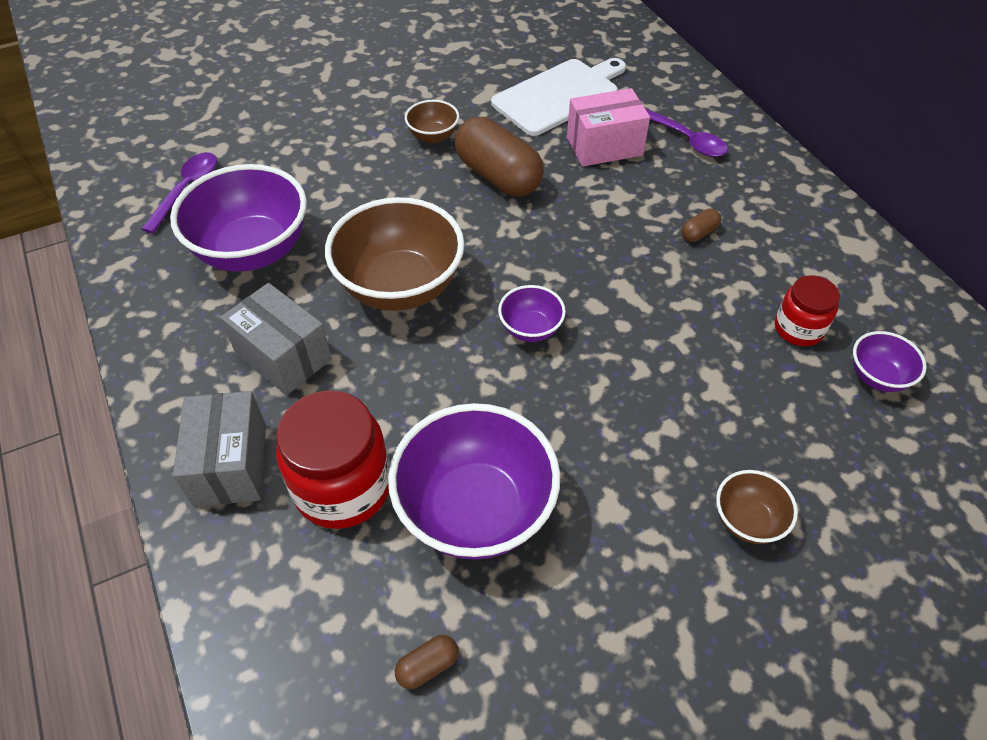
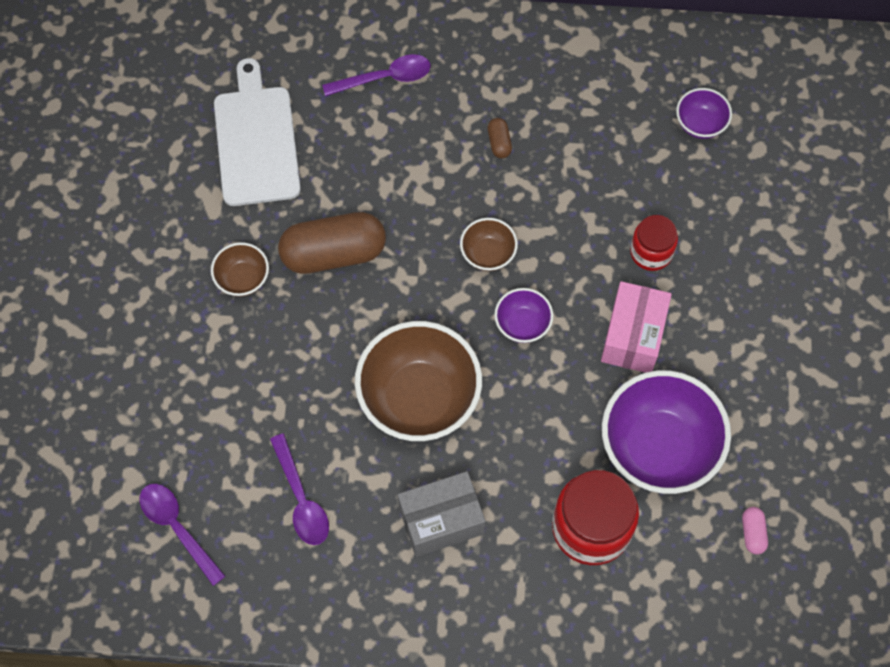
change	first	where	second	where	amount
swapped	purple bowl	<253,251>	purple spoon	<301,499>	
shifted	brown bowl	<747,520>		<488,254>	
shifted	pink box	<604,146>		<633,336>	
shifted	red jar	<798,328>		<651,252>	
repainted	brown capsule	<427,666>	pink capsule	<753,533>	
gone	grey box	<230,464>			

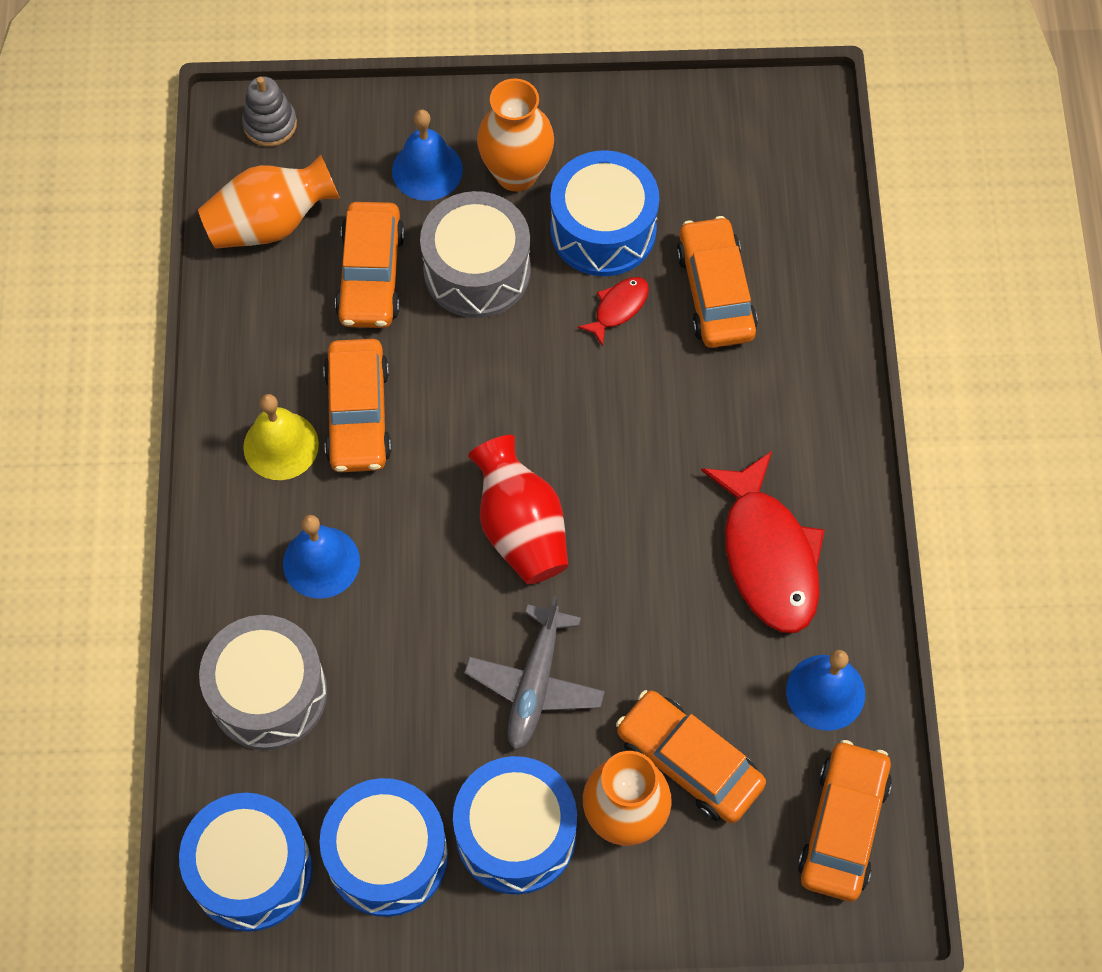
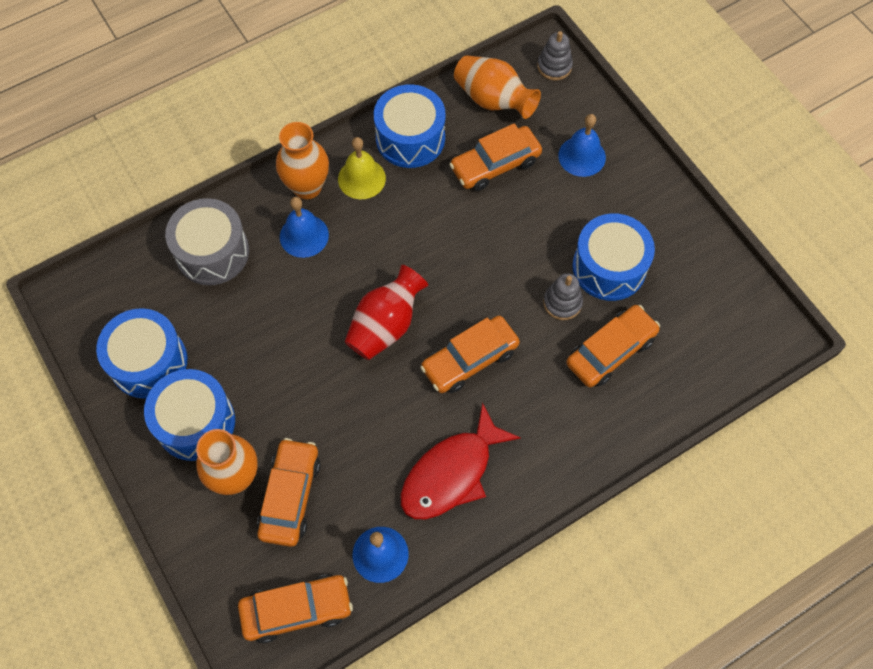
change	first	where	second	where	amount
shifted	orange vase	<516,173>		<307,187>	
shifted	blue drum	<251,870>		<410,138>	
shifted	orange car	<358,414>		<470,359>	
swapped	red fish	<618,308>	grey stacking toy	<562,303>	
gone	grey drum	<477,270>			
gone	grey plane	<535,684>			

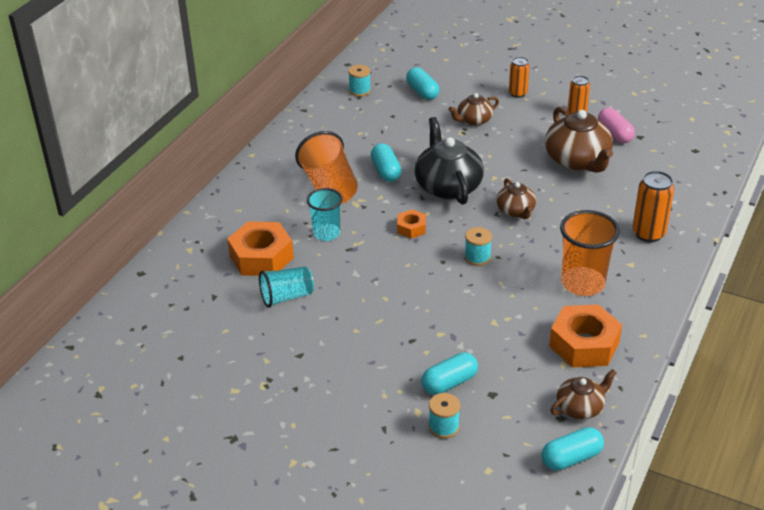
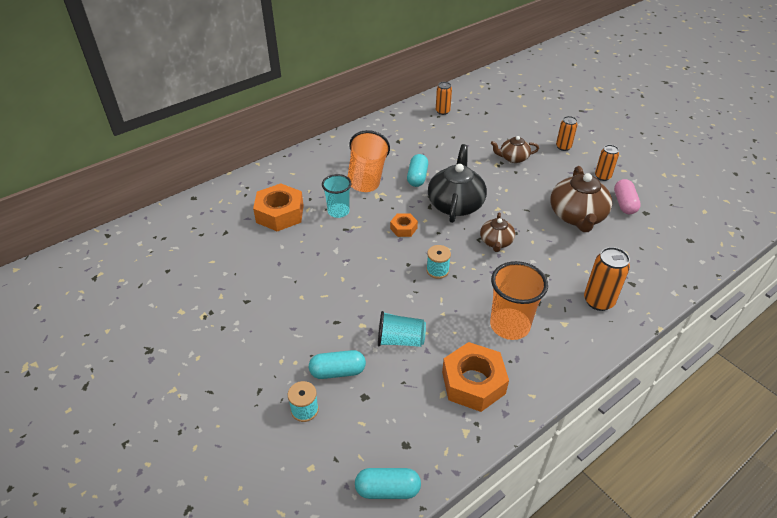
change	first	where	second	where	amount
shifted	turquoise cup	<287,297>		<400,340>	
swapped	turquoise spool	<359,90>	orange can	<442,111>	
gone	turquoise capsule	<422,92>			
gone	brown teapot	<580,407>			

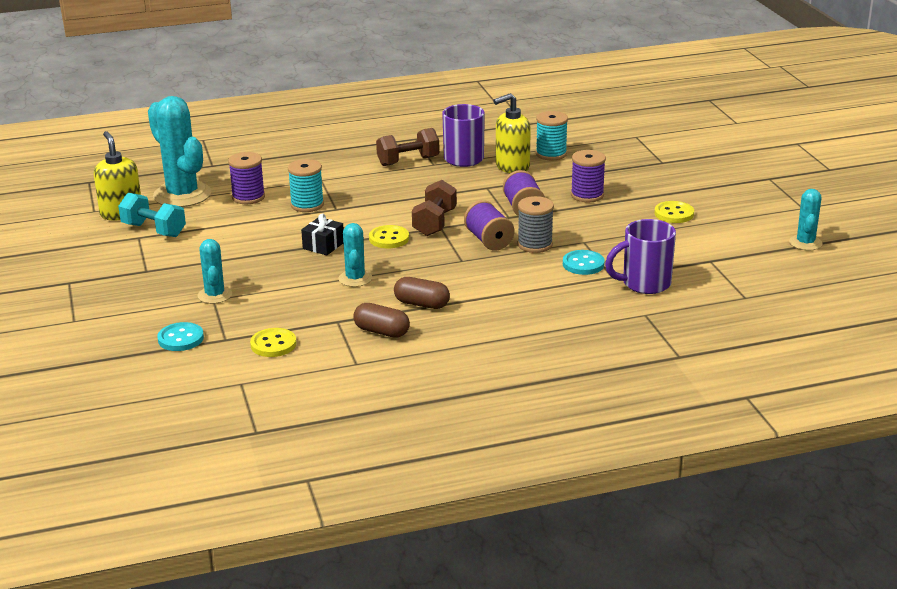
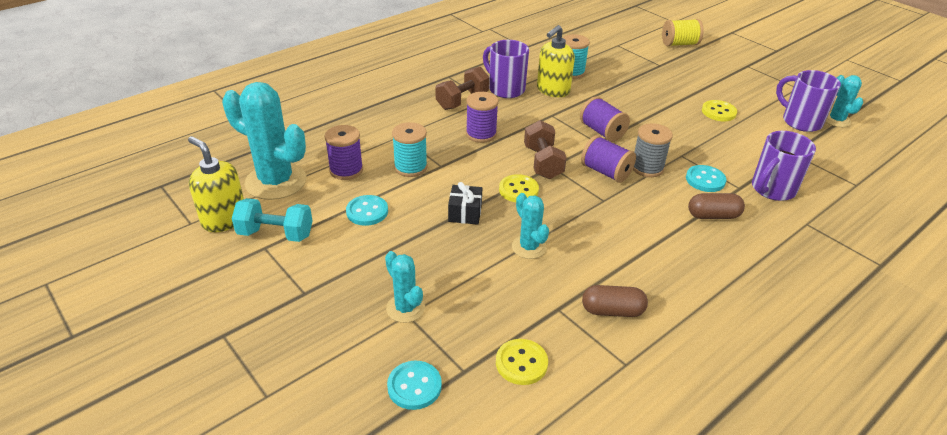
change	first	where	second	where	amount
new			turquoise button	<367,212>	
shifted	purple spool	<587,195>		<481,134>	
new			yellow spool	<679,44>	
shifted	brown capsule	<422,304>		<713,216>	
new			purple mug	<800,121>	

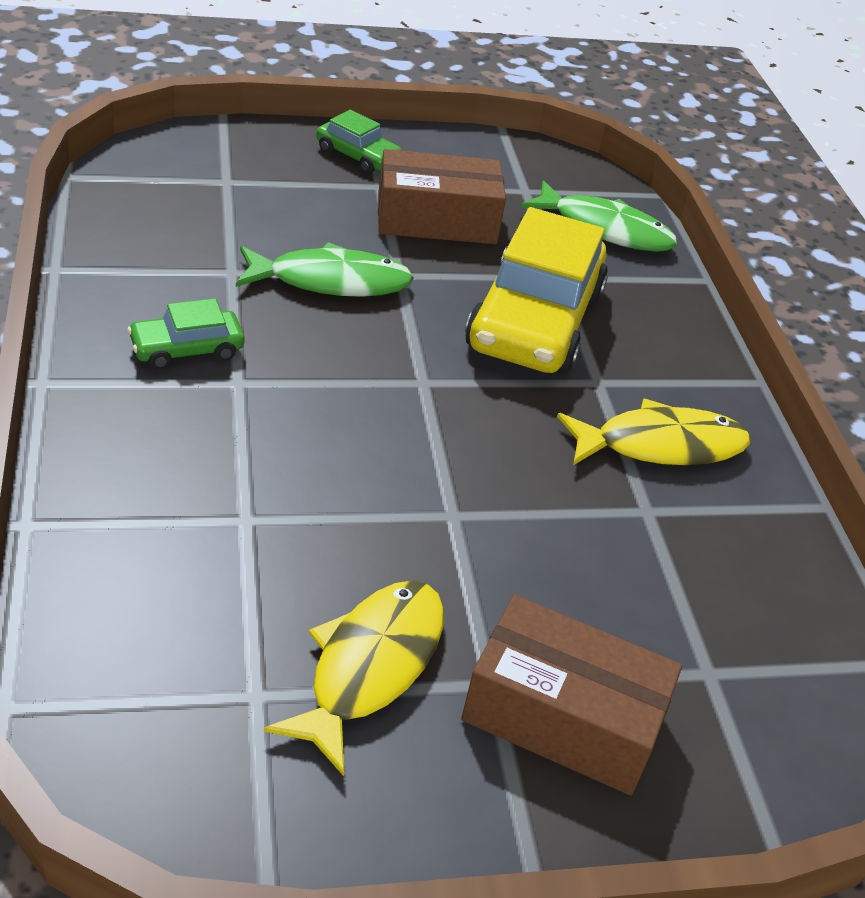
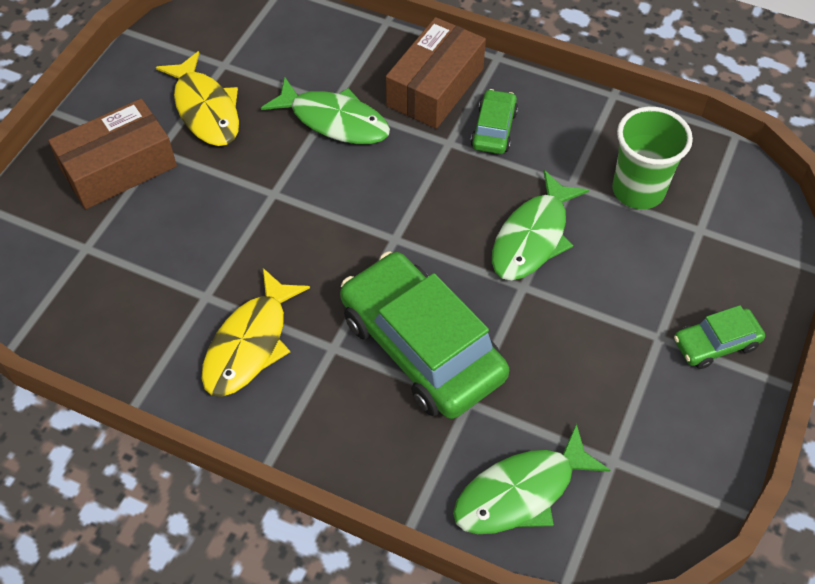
change	first	where	second	where	amount
new			green fish	<334,121>	
repainted	yellow car	<534,321>	green car	<422,347>	
shifted	brown box	<436,219>		<435,87>	
new			green cup	<638,190>	

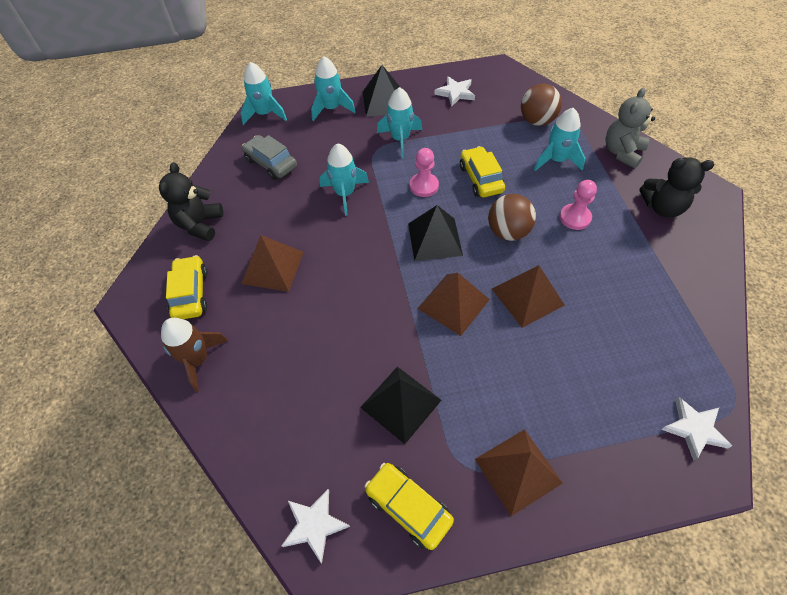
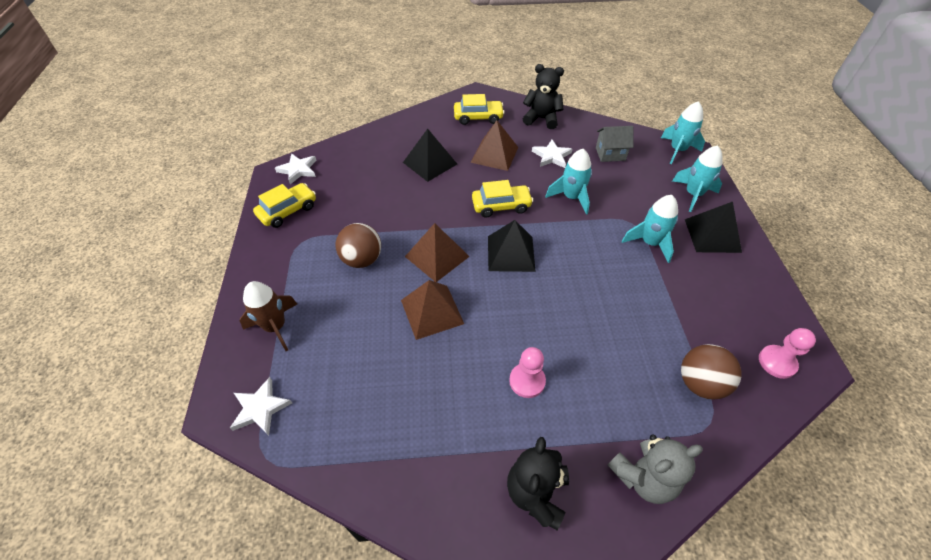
change	first	where	second	where	amount
shifted	brown rocket	<198,360>		<275,327>	
shifted	brown ball	<508,232>		<362,259>	
shifted	black pyramid	<401,403>		<430,163>	
shifted	yellow car	<480,179>		<501,206>	
shifted	white star	<455,93>		<551,156>	
swapped	grey car	<271,163>	grey house	<610,154>	
rotated	grey teddy bear	<622,152>		<643,477>	120 degrees clockwise
shifted	pink pawn	<424,186>		<777,362>	
gone	brown pyramid	<518,470>			
gone	turquoise rocket	<556,160>			

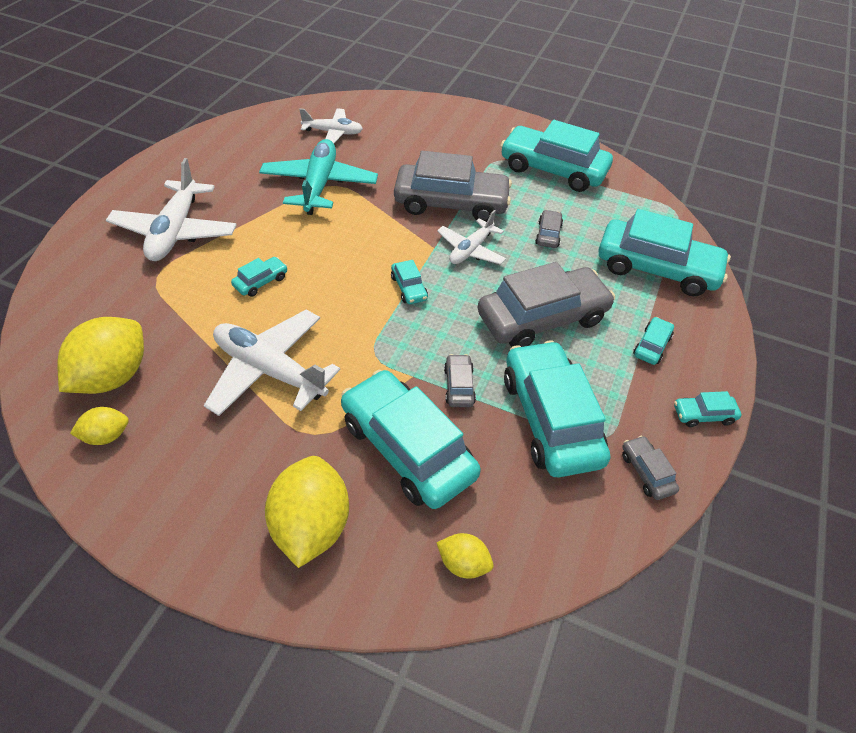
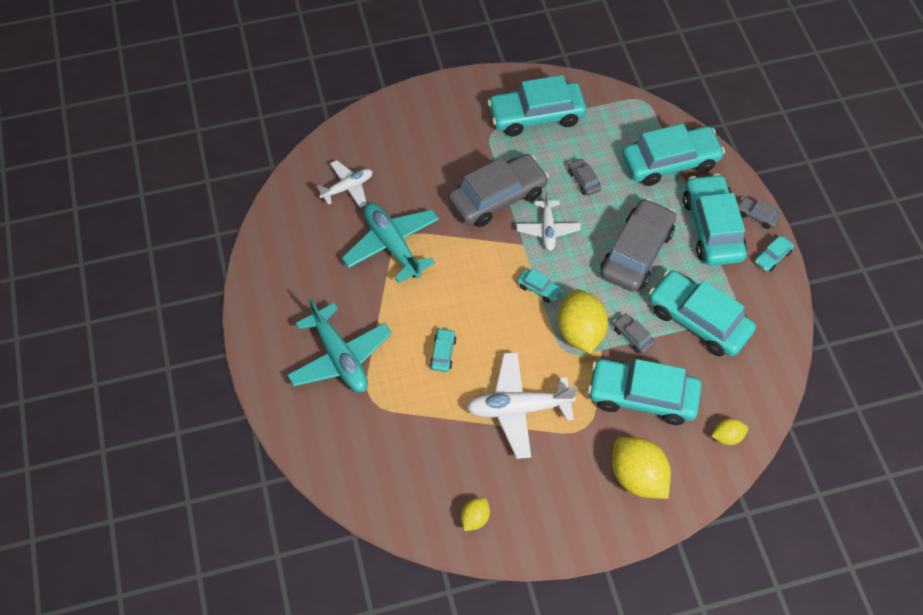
change	first	where	second	where	amount
repainted	white plane	<175,231>	turquoise plane	<340,357>	
shifted	yellow lemon	<113,376>		<580,332>	
scaled	turquoise car	<651,346>		<712,228>	x2.33
shifted	grey car	<646,472>		<757,216>	

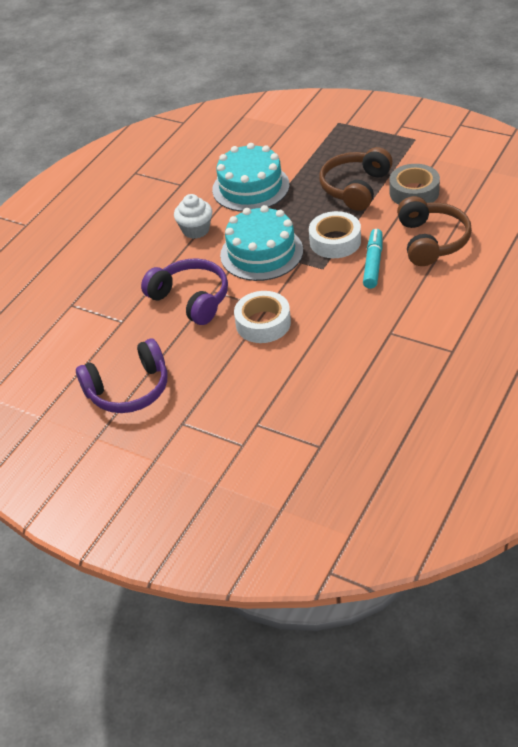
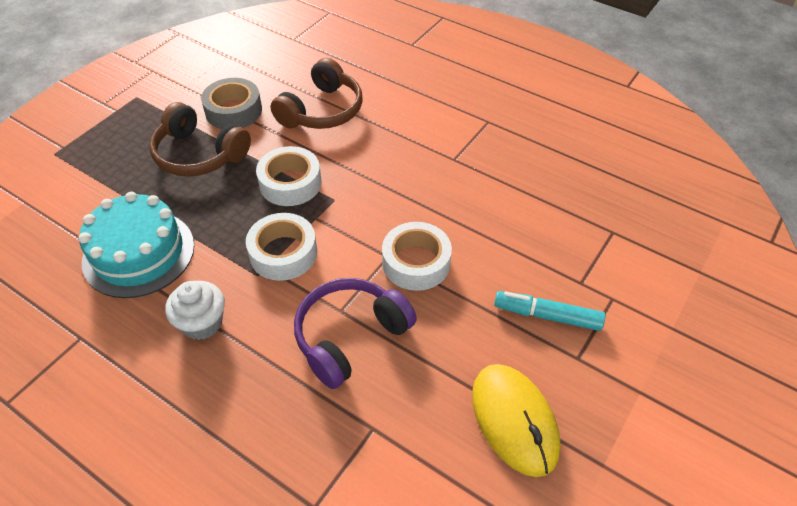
change	first	where	second	where	amount
swapped	turquoise cake	<261,253>	white tape	<283,253>	
rotated	brown headphones	<431,241>		<322,110>	120 degrees clockwise
swapped	purple headphones	<129,389>	yellow mouse	<514,420>	
shifted	turquoise marker	<373,263>		<547,316>	

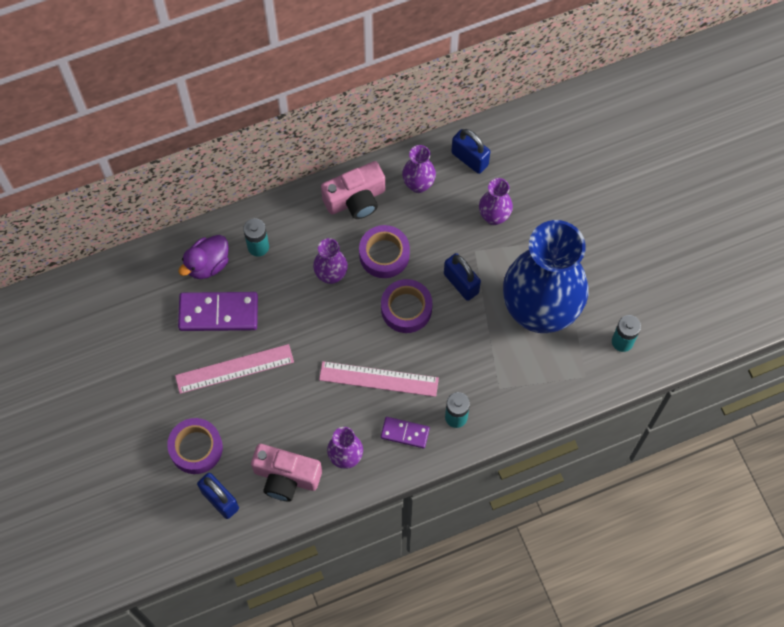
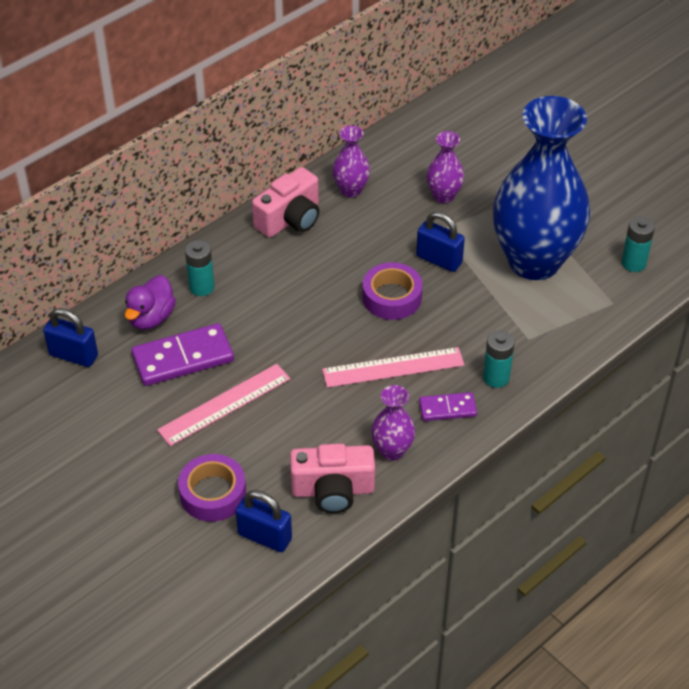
change	first	where	second	where	amount
shifted	blue padlock	<469,159>		<73,355>	
gone	purple vase	<331,275>			
gone	purple tape	<384,255>			

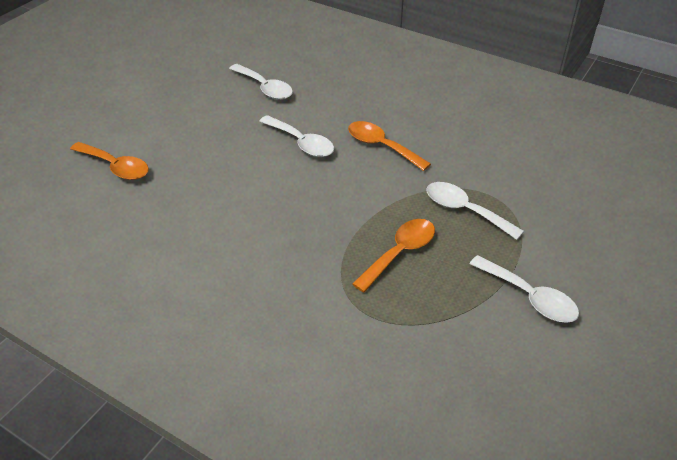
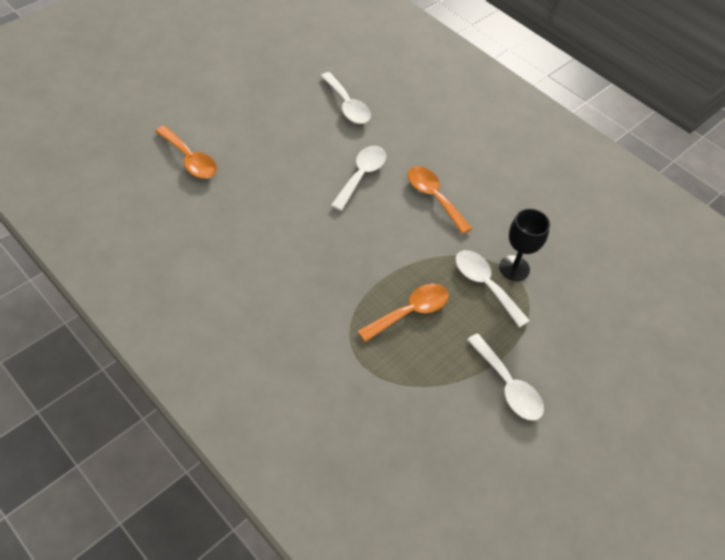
change	first	where	second	where	amount
rotated	white spoon	<301,143>		<361,175>	120 degrees counterclockwise
new			black goblet	<514,268>	

